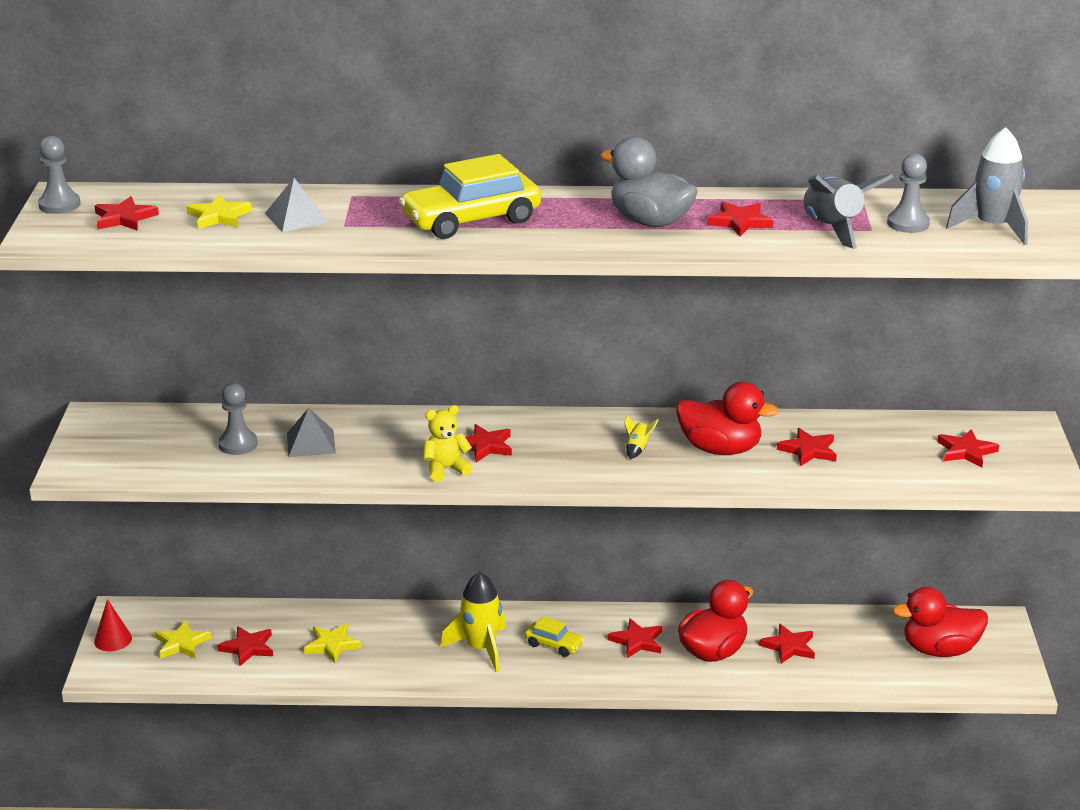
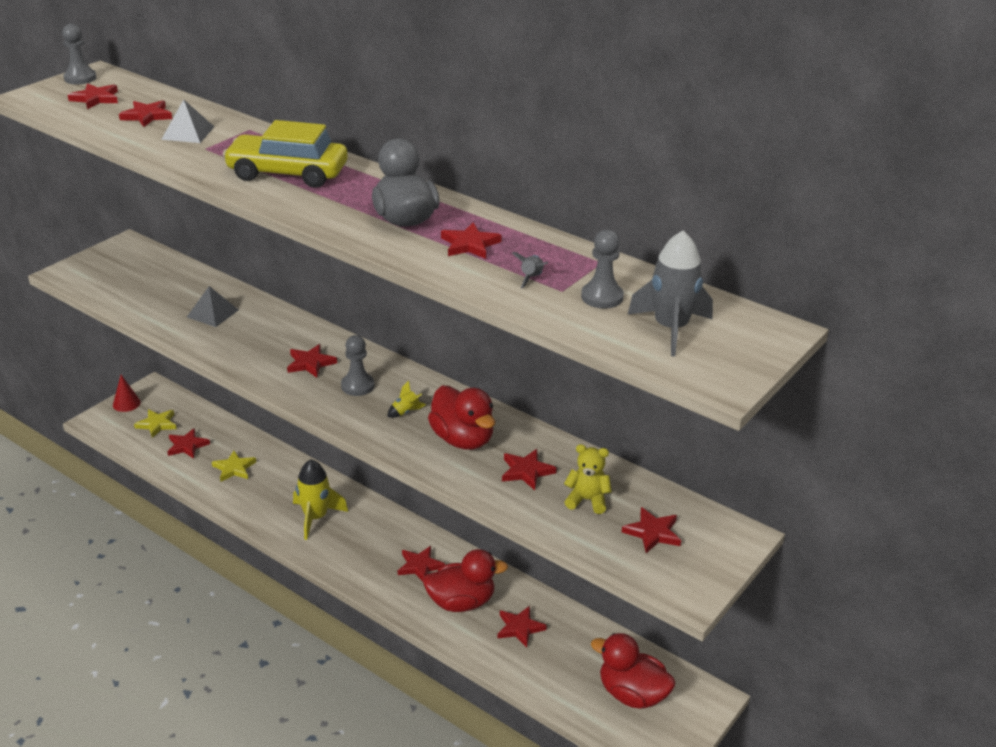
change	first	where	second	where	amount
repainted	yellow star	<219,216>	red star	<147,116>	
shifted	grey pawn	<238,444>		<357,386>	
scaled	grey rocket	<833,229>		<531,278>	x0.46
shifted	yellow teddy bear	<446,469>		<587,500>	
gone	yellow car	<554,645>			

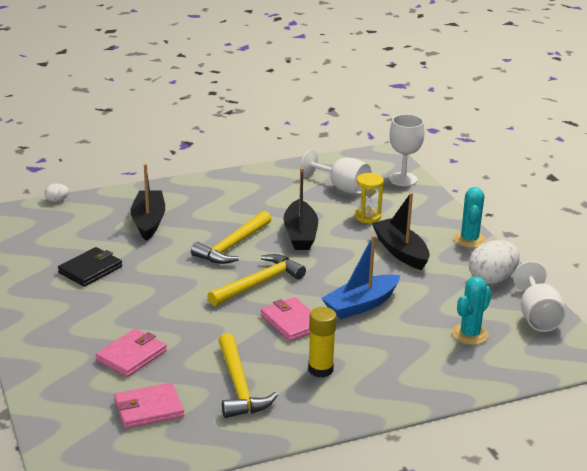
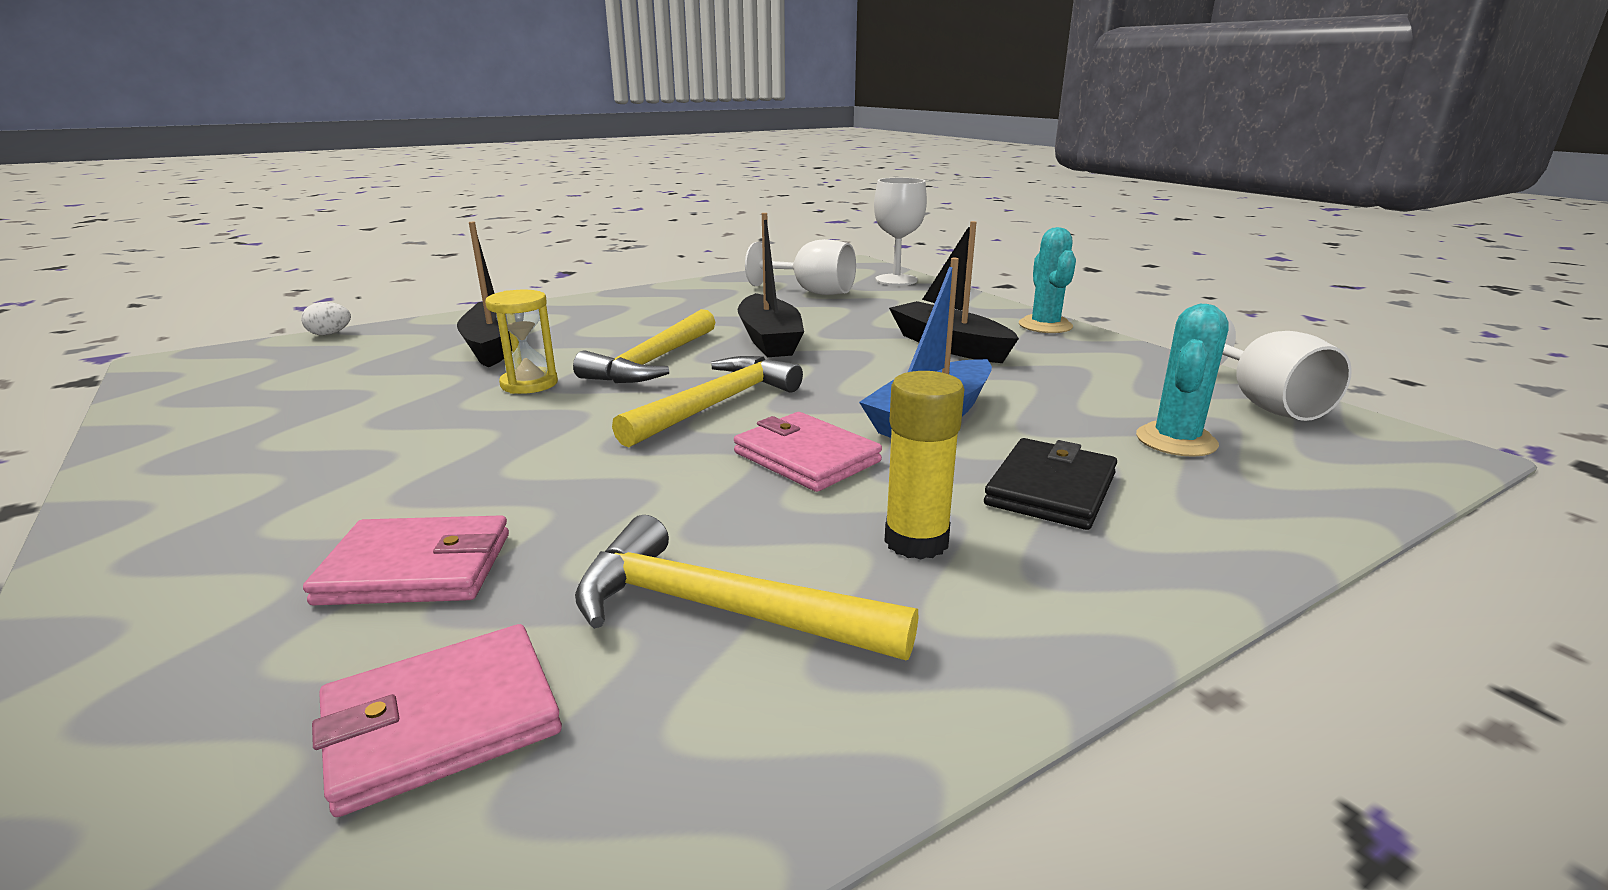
change	first	where	second	where	amount
rotated	pink wallet	<132,356>		<417,568>	60 degrees clockwise
shifted	yellow hourglass	<367,217>		<529,384>	
rotated	yellow hammer	<239,386>		<721,609>	135 degrees clockwise
shifted	black wallet	<90,270>		<1051,489>	
gone	white egg	<492,279>			

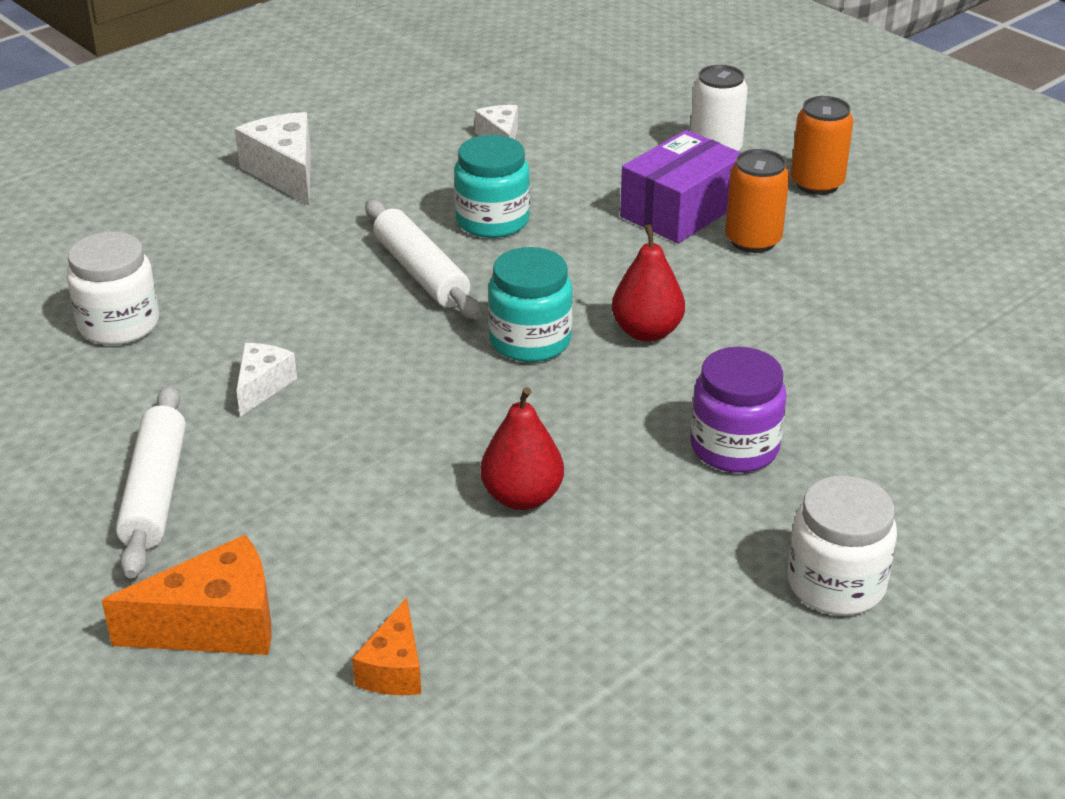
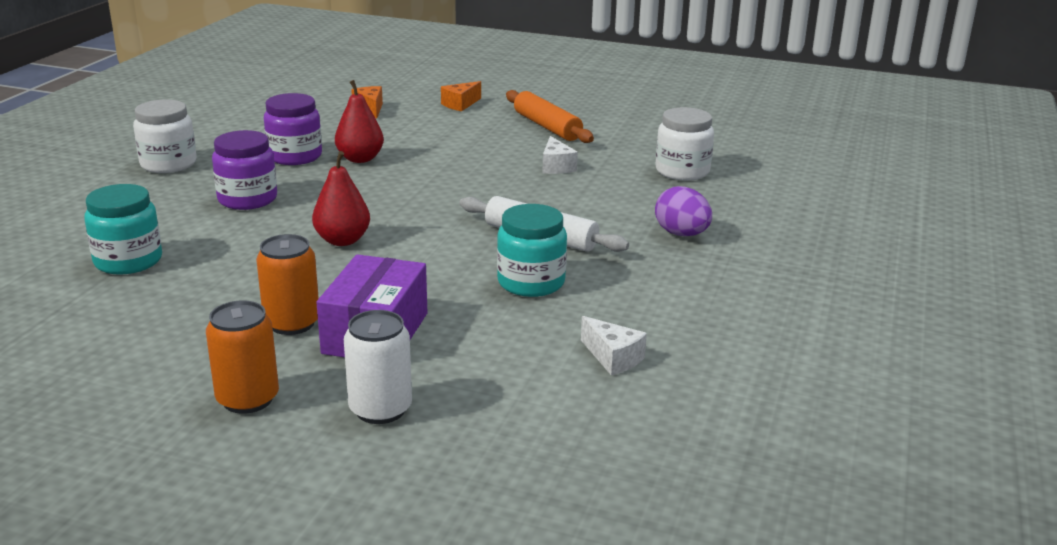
change	first	where	second	where	amount
shifted	turquoise jar	<530,341>		<128,261>	
new			purple jar	<295,156>	
scaled	orange cheese	<215,625>		<460,104>	x0.60
repainted	white rolling pin	<155,492>	orange rolling pin	<547,127>	
new			purple egg	<681,234>	
gone	white cheese	<285,173>			

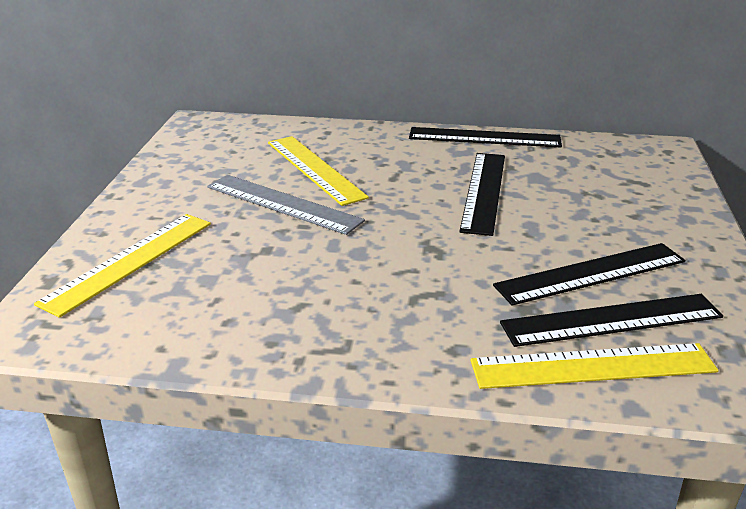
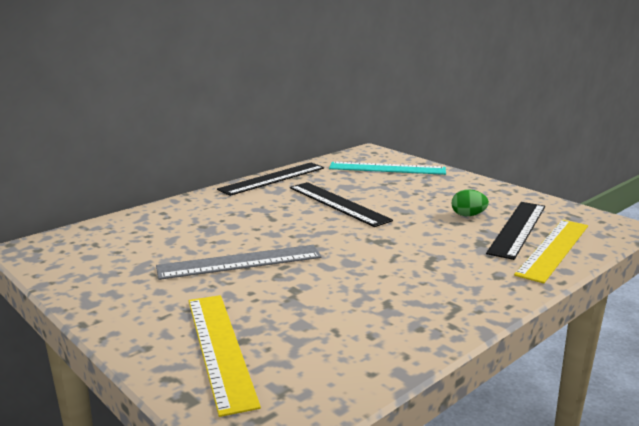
change	first	where	second	where	amount
new			turquoise ruler	<387,168>	
swapped	black ruler	<591,273>	green egg	<468,215>	
gone	yellow ruler	<315,169>			

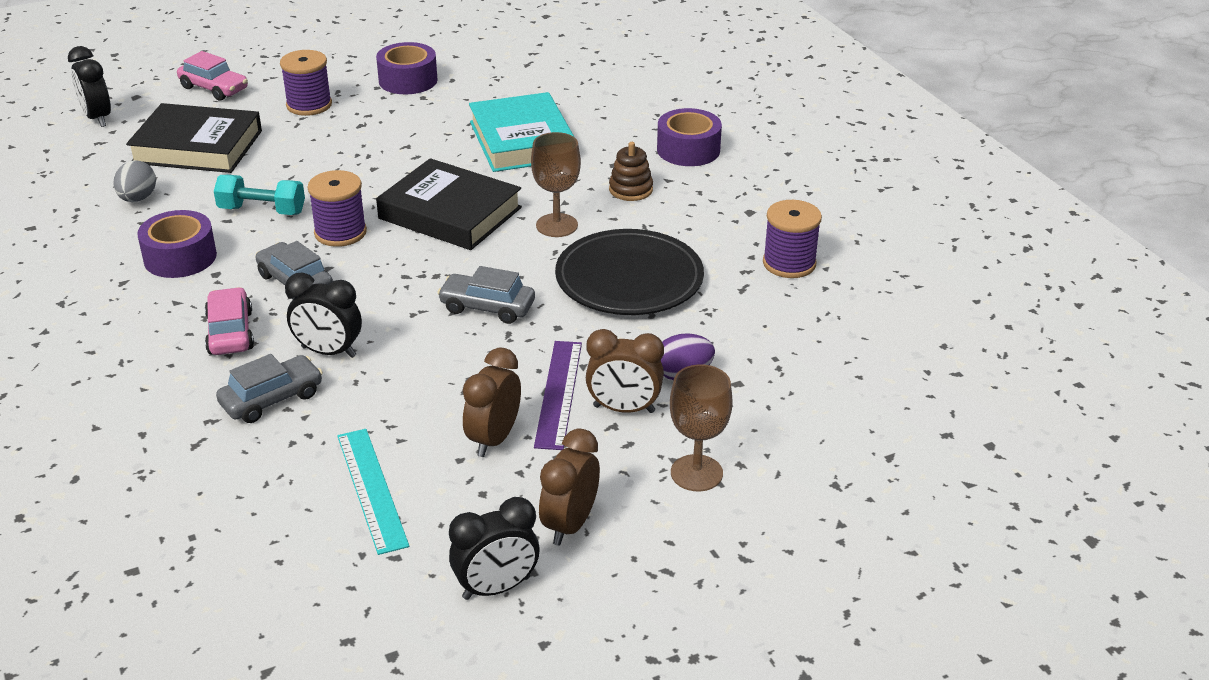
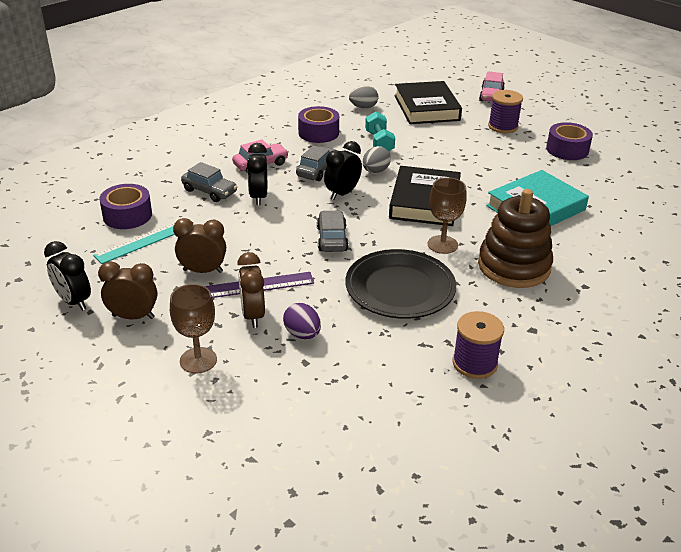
change	first	where	second	where	amount
shifted	purple tape	<688,150>		<127,215>	
shifted	black clock	<97,118>		<342,193>	
swapped	purple spool	<340,232>	grey egg	<375,171>	
scaled	brown stacking toy	<630,189>		<514,266>	x2.10

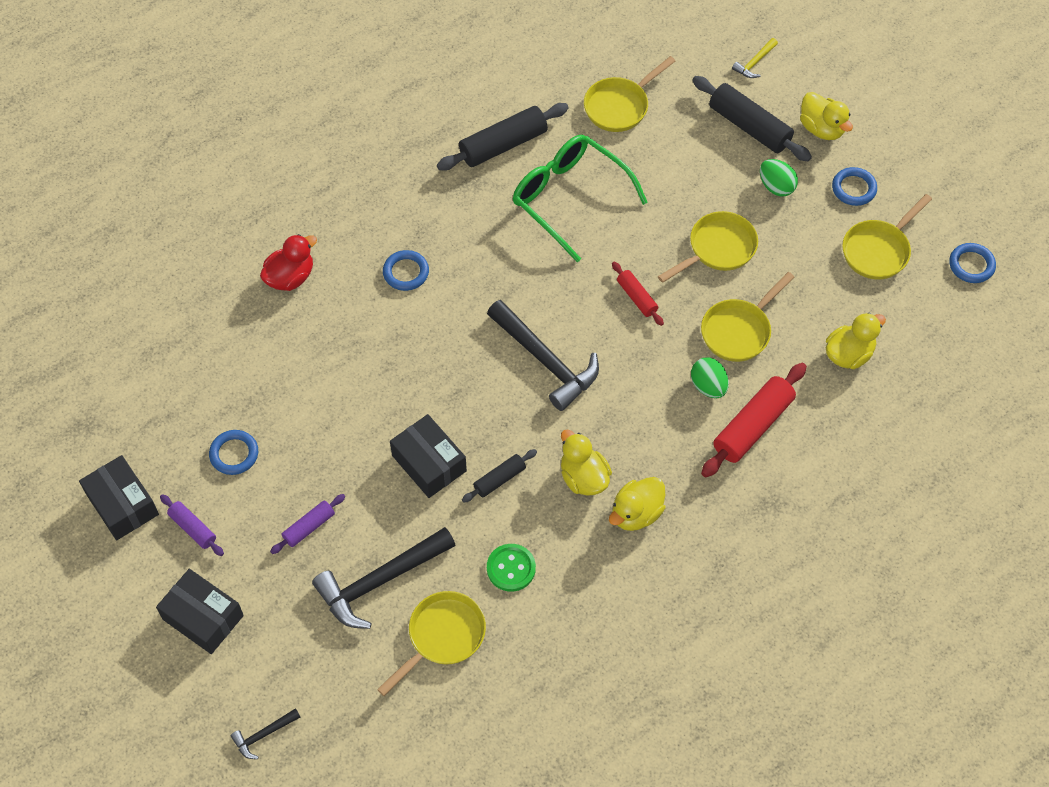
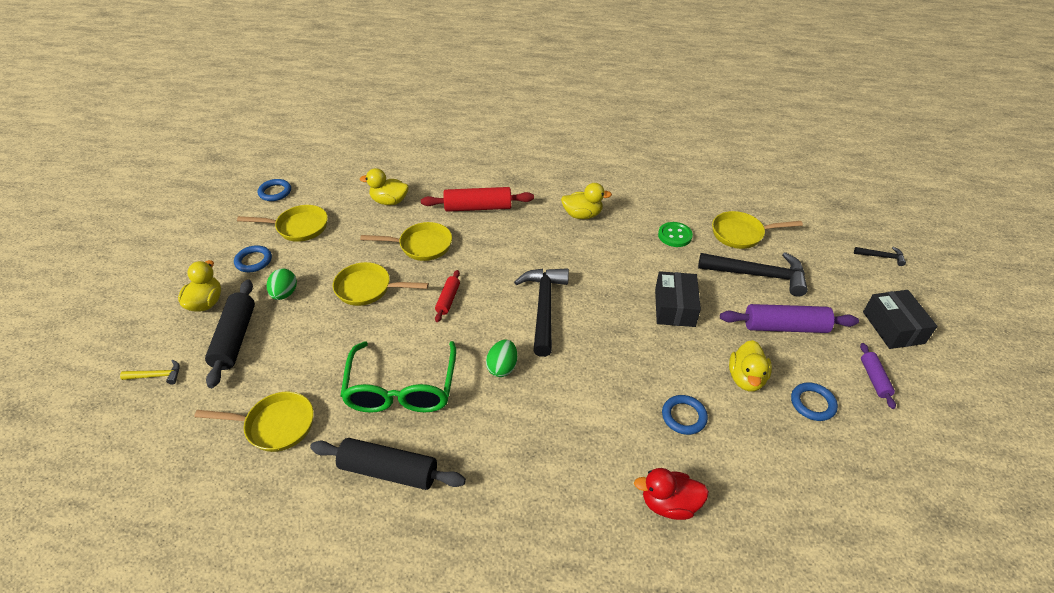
change	first	where	second	where	amount
shifted	green egg	<708,386>		<502,367>	
shifted	blue ring	<406,272>		<684,416>	
scaled	purple rolling pin	<309,527>		<785,327>	x1.82
shifted	yellow duck	<583,477>		<746,378>	
gone	black box	<122,504>			
gone	black rolling pin	<499,479>			

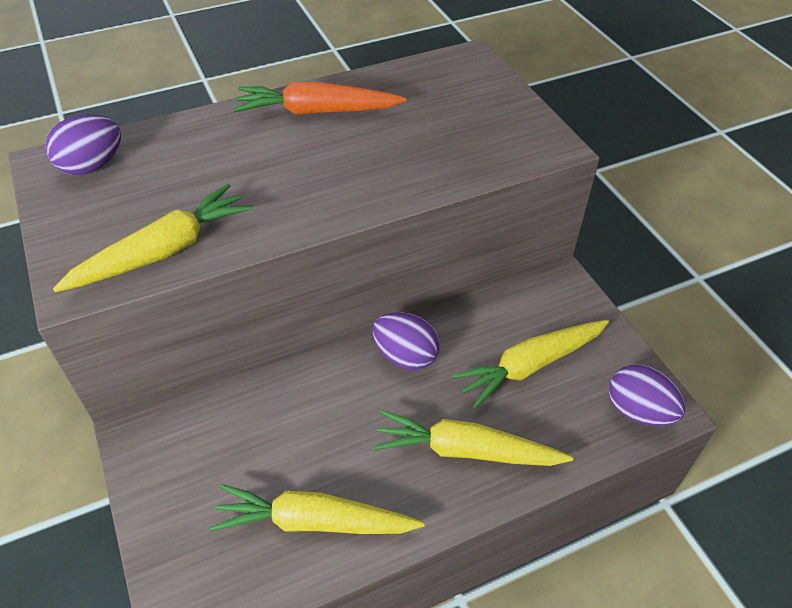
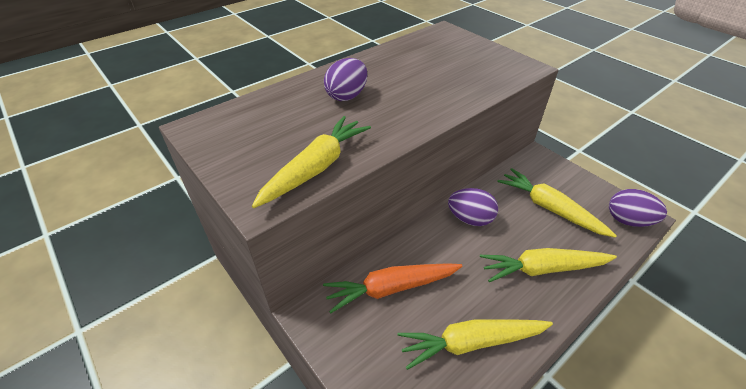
change	first	where	second	where	amount
shifted	orange carrot	<317,111>		<391,288>	
shifted	purple egg	<92,166>		<347,96>	
rotated	yellow carrot	<530,366>		<549,208>	90 degrees clockwise

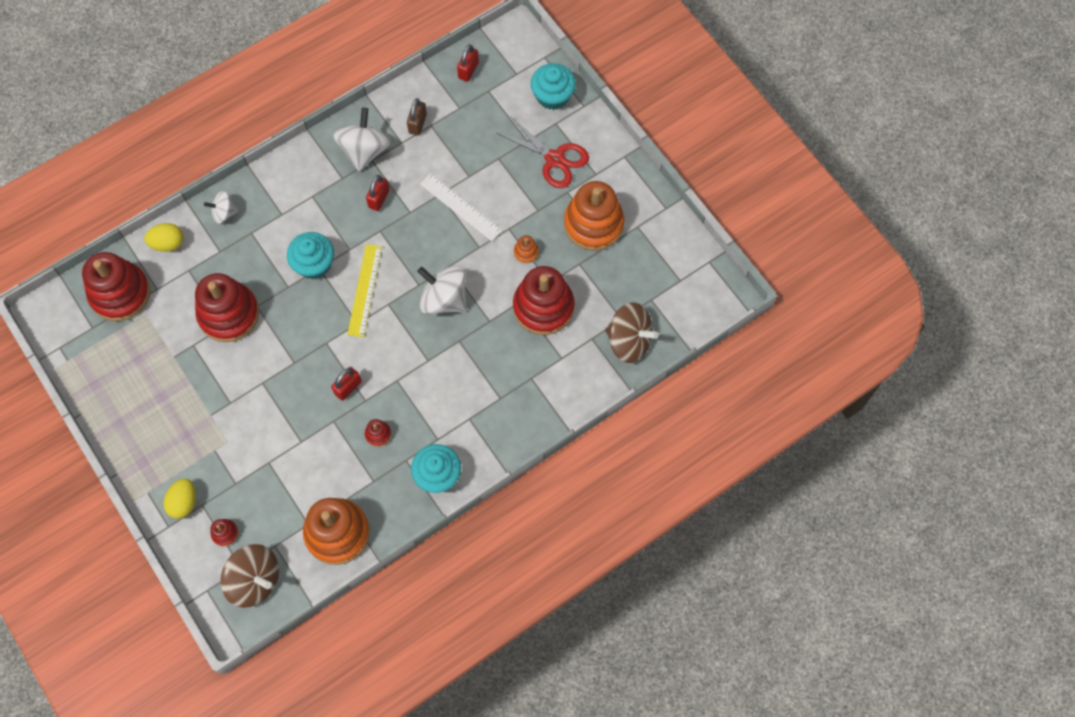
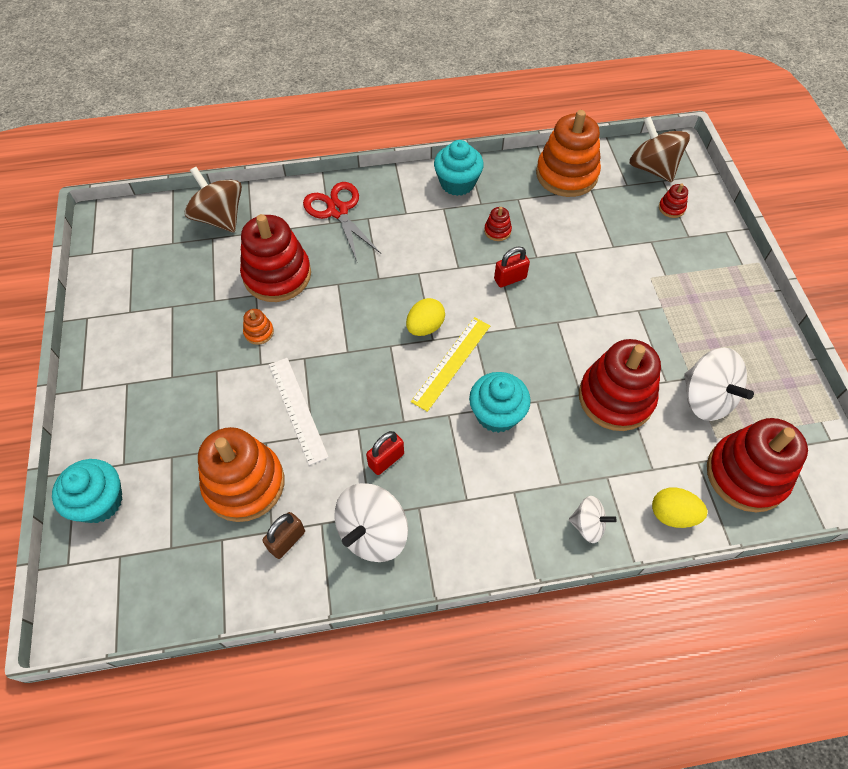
change	first	where	second	where	amount
shifted	orange stacking toy	<593,224>		<244,484>	
shifted	red scissors	<555,159>		<337,211>	
shifted	yellow egg	<184,502>		<425,327>	
shifted	white spinning top	<444,299>		<706,398>	
gone	red padlock	<468,70>			

